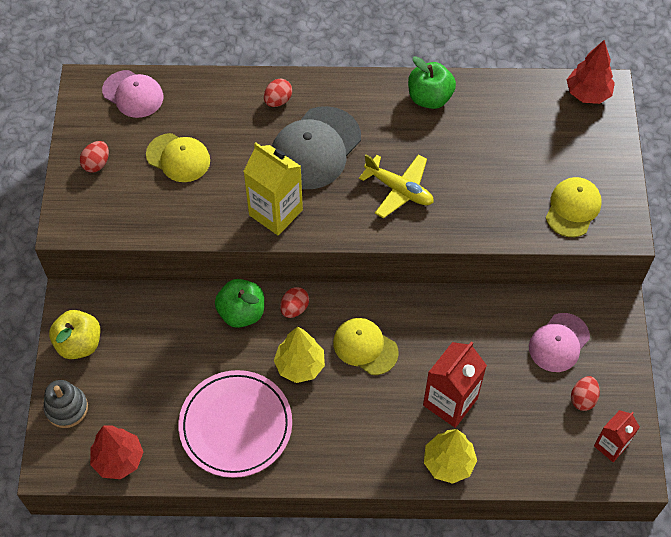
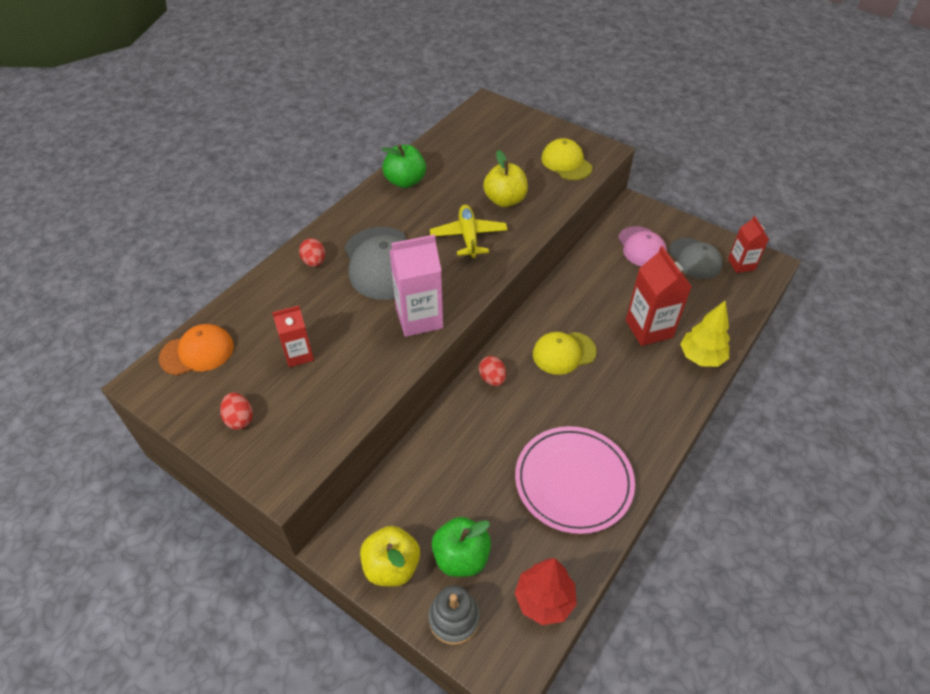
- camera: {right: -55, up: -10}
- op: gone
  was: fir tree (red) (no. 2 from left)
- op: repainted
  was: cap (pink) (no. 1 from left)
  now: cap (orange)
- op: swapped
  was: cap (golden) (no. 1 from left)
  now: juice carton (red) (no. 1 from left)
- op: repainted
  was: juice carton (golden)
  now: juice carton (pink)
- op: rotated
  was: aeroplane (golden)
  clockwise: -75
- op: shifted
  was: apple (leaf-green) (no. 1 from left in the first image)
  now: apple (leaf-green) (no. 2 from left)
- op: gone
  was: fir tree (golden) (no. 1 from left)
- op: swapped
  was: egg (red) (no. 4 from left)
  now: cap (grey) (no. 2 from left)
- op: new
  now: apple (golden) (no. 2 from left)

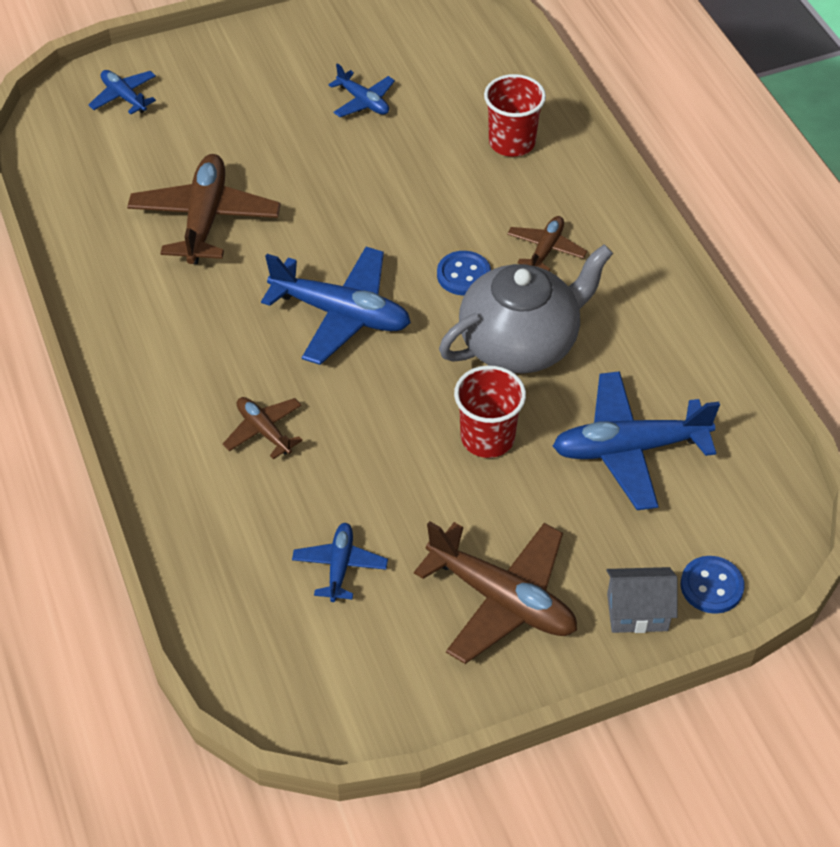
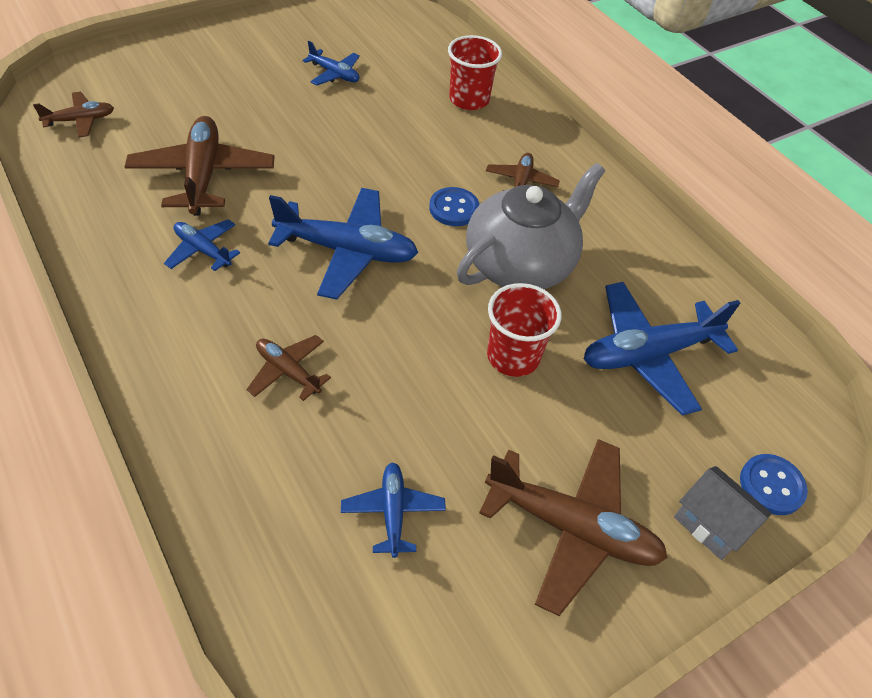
- camera: {right: -15, up: 0}
- op: shifted
  was: aeroplane (blue) (no. 1 from left)
- op: rotated
  was: toy house (grey)
  clockwise: 60
- op: new
  now: aeroplane (russet) (no. 1 from left)

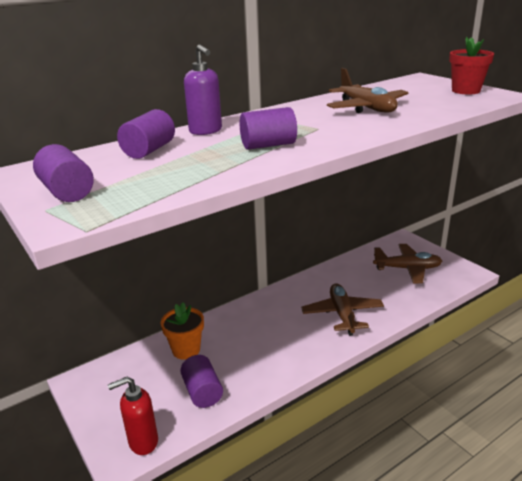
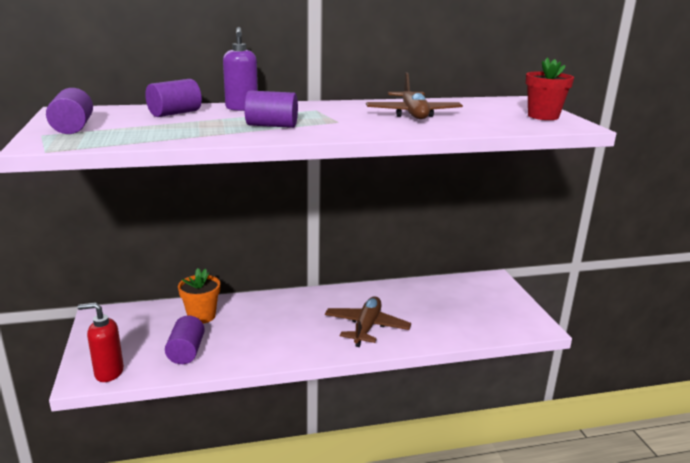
- camera: {right: 20, up: -5}
- op: gone
  was: aeroplane (russet) (no. 3 from left)

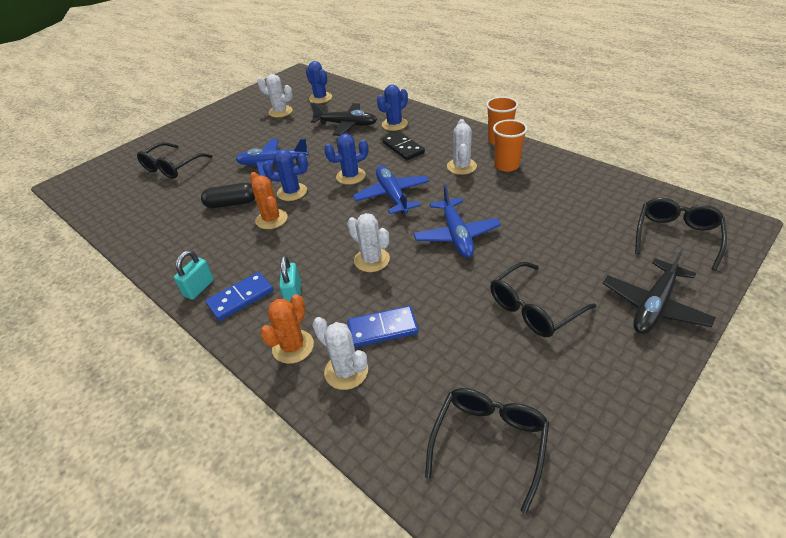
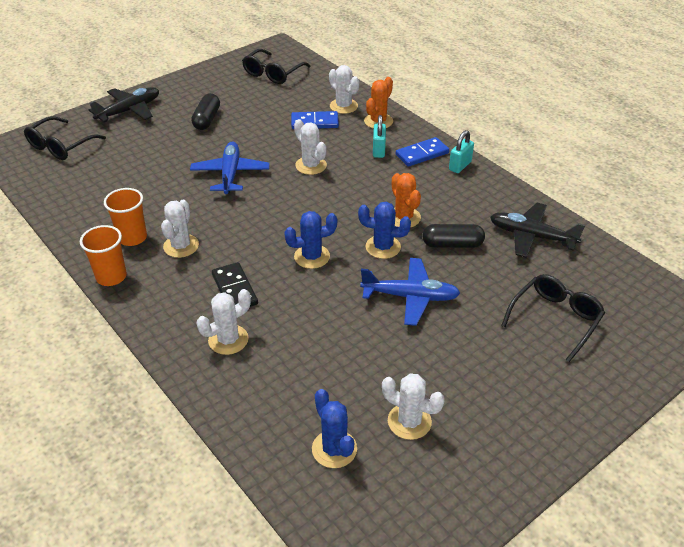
- camera: {right: -175, up: 0}
- op: repainted
  was: saguaro cactus (blue) (no. 4 from left)
  now: saguaro cactus (snow-white) (no. 2 from left)
- op: shifted
  was: aeroplane (jet-black) (no. 1 from left in the first image)
  now: aeroplane (jet-black) (no. 2 from left)
- op: gone
  was: aeroplane (blue) (no. 2 from left)
- op: swapped
  was: spectacles (jet-black) (no. 3 from left)
  now: pill shape (jet-black) (no. 1 from left)

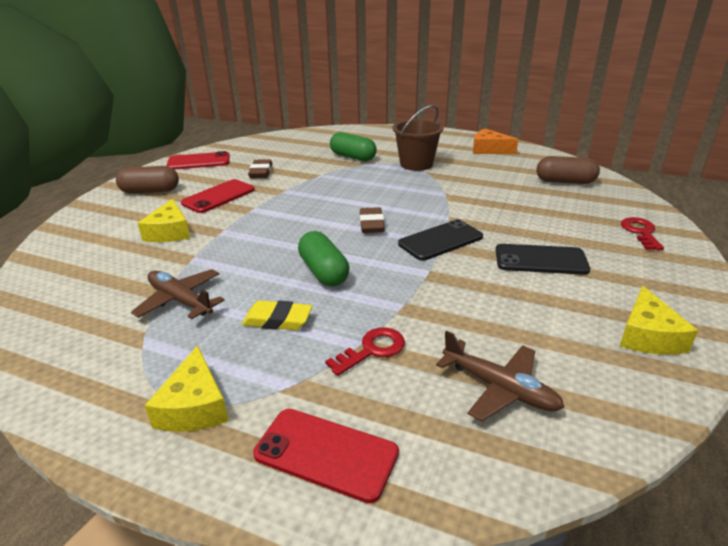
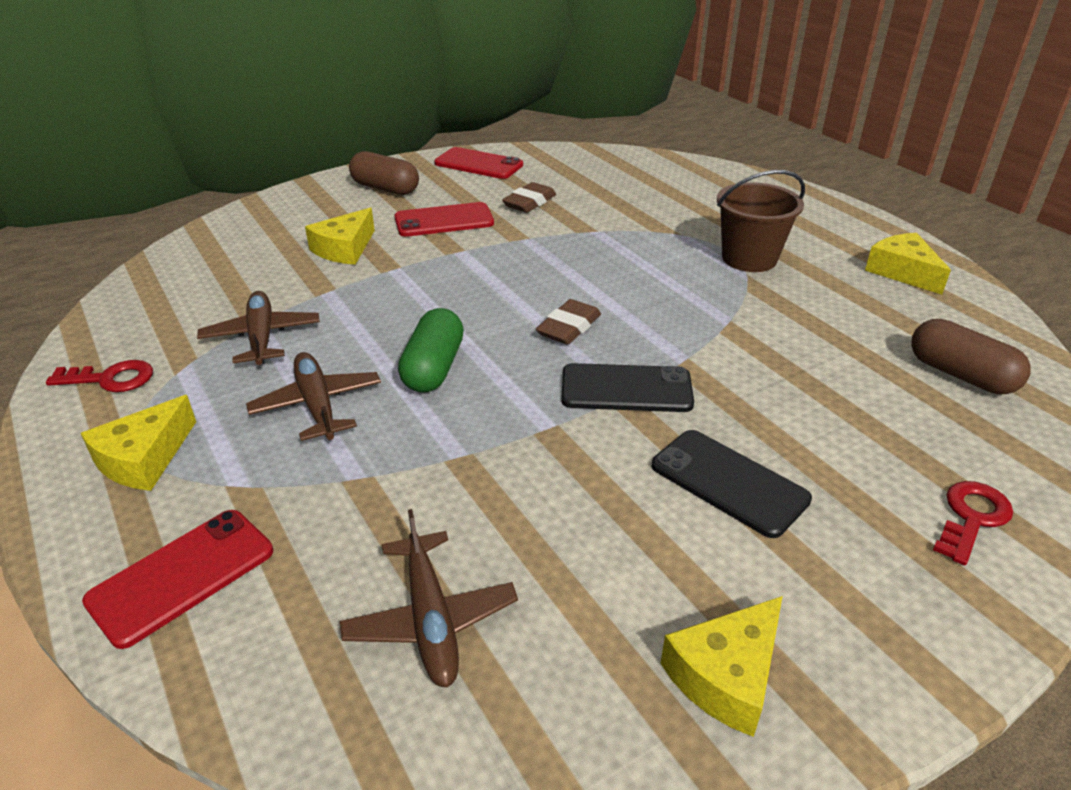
- camera: {right: 35, up: 5}
- op: repainted
  was: cheese wedge (orange)
  now: cheese wedge (golden) (no. 4 from left)
- op: gone
  was: pill shape (leaf-green) (no. 2 from left)
- op: swapped
  was: pencil eraser (golden)
  now: aeroplane (russet) (no. 2 from left)
- op: shifted
  was: latchkey (red) (no. 1 from left)
- op: rotated
  was: phone (red) (no. 3 from left in the first image)
  clockwise: 75

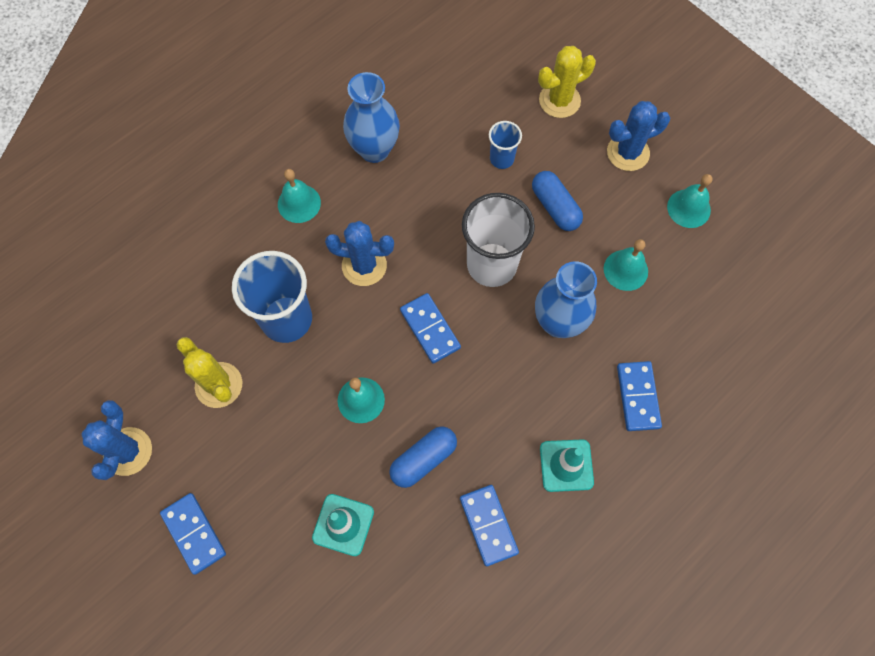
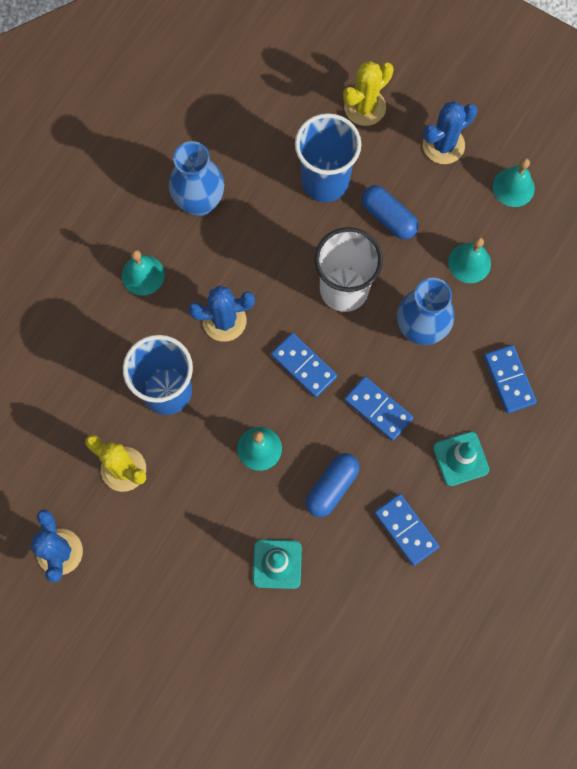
- camera: {right: -15, up: 5}
- op: scaled
  was: cup (blue) (no. 2 from left)
  ratio: 1.96
- op: shifted
  was: domino (blue) (no. 1 from left in the first image)
  now: domino (blue) (no. 2 from left)

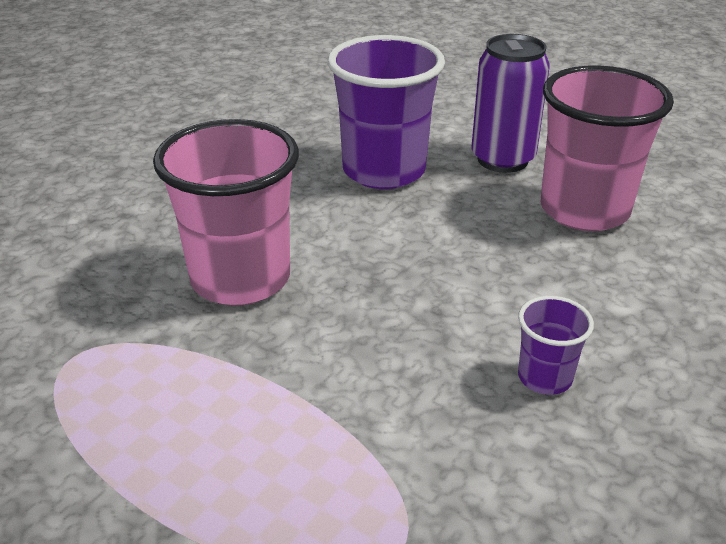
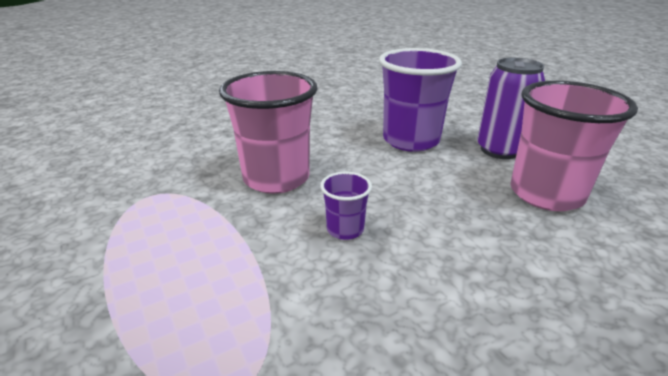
- camera: {right: 25, up: -5}
- op: shifted
  was: cup (violet) (no. 2 from left in the first image)
  now: cup (violet) (no. 1 from left)

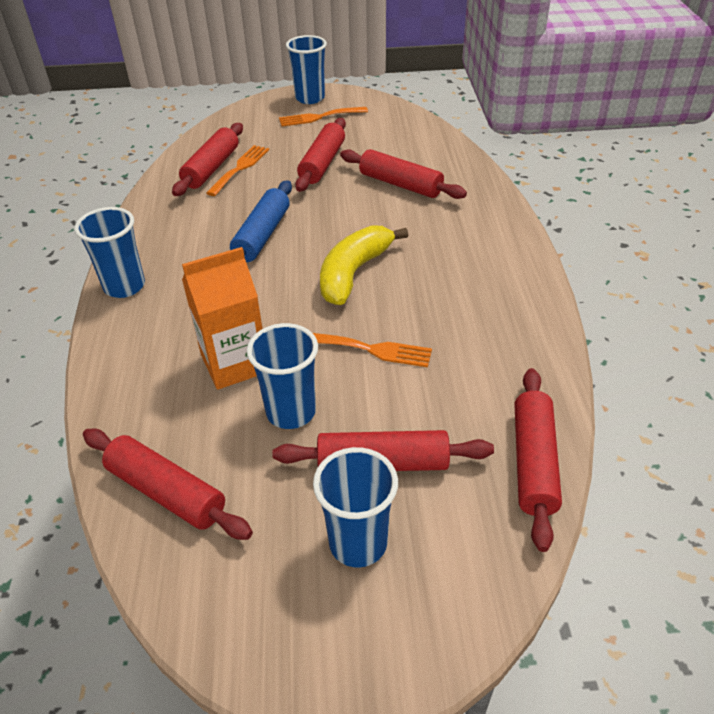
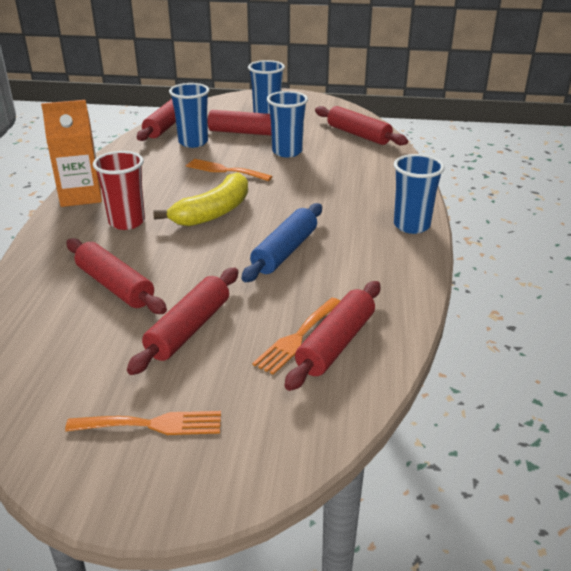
- camera: {right: -170, up: -10}
- op: shifted
  was: cup (blue) (no. 3 from left in the first image)
  now: cup (blue) (no. 1 from left)
- op: shifted
  was: juice carton (orange)
- op: new
  now: cup (red)

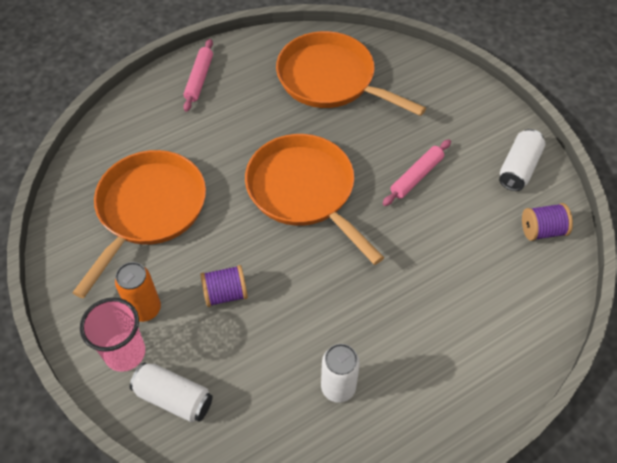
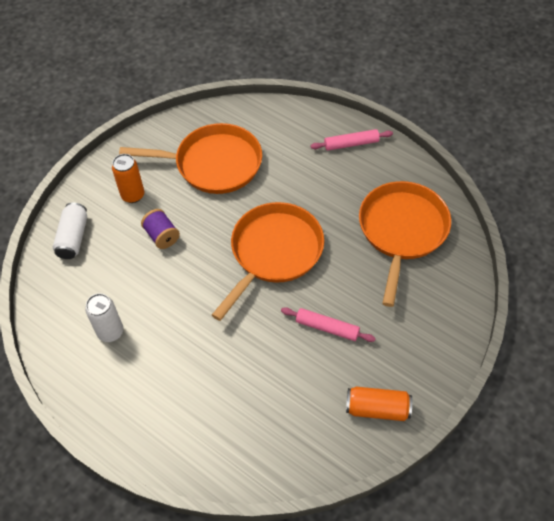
- camera: {right: 70, up: 0}
- op: repainted
  was: can (snow-white) (no. 3 from left)
  now: can (orange) (no. 2 from left)
- op: gone
  was: reel of thread (violet) (no. 2 from left)
- op: gone
  was: cup (pink)

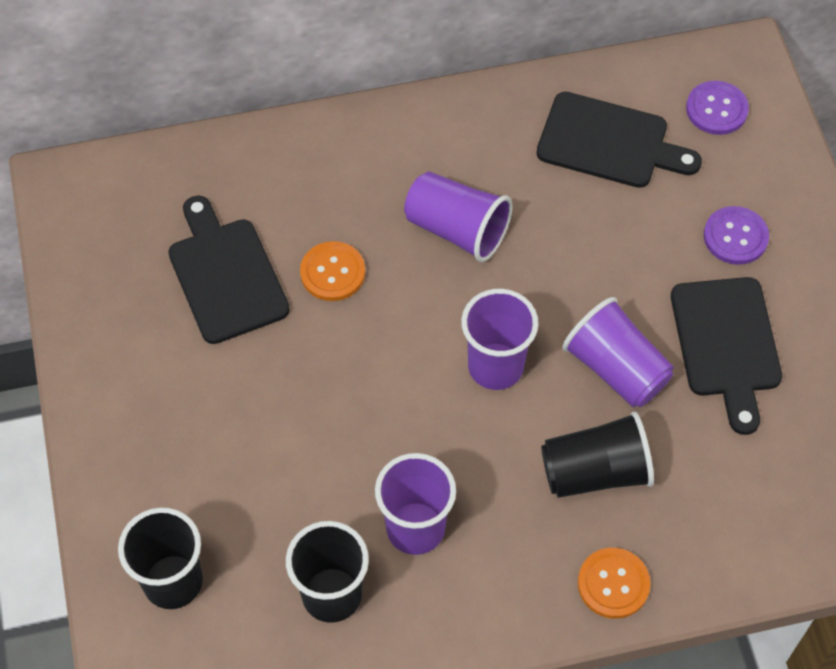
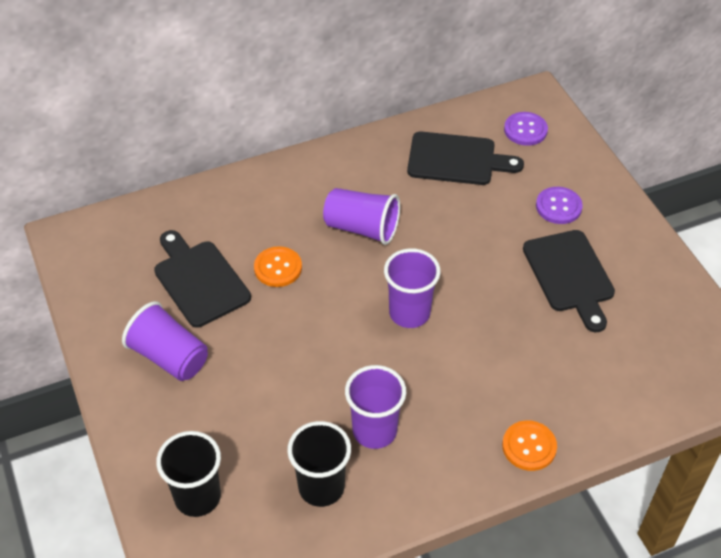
- camera: {right: -10, up: -10}
- op: shifted
  was: cup (violet) (no. 4 from left in the first image)
  now: cup (violet) (no. 1 from left)
- op: gone
  was: cup (jet-black) (no. 3 from left)

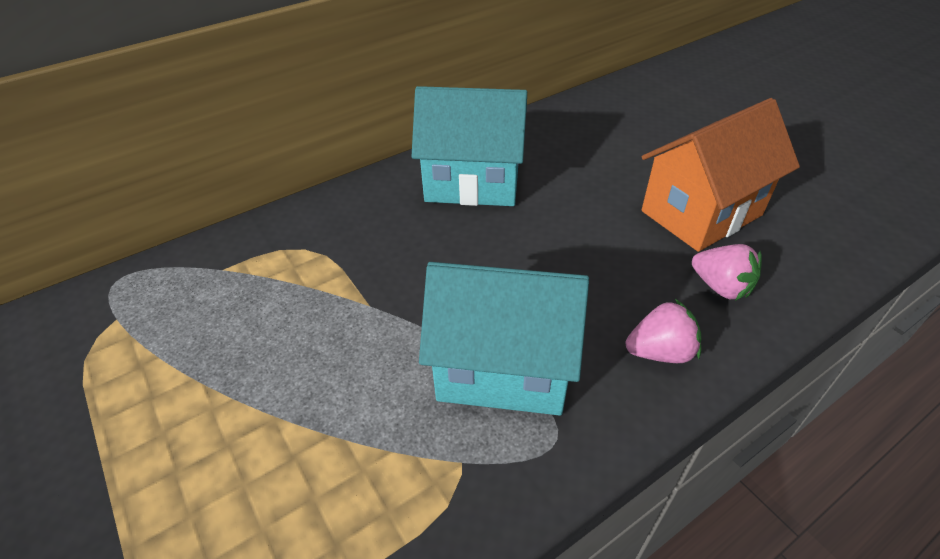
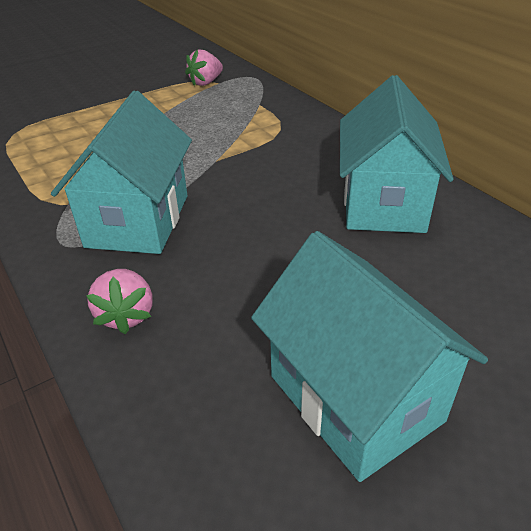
- camera: {right: 90, up: -5}
- op: repainted
  was: toy house (orange)
  now: toy house (teal) (no. 2 from left)
- op: shifted
  was: berry (pink) (no. 2 from left)

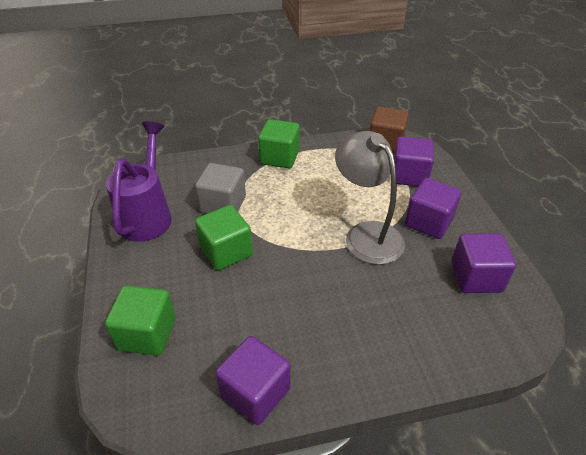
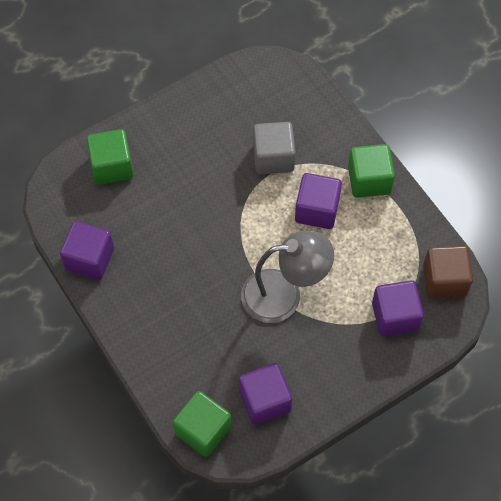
- camera: {right: 70, up: 20}
- op: gone
  was: watering pot (violet)
- op: rotated
  was: reading lamp (grey)
  clockwise: 45
- op: shifted
  was: block (violet) (no. 3 from left)
- op: shifted
  was: block (leaf-green) (no. 2 from left)

